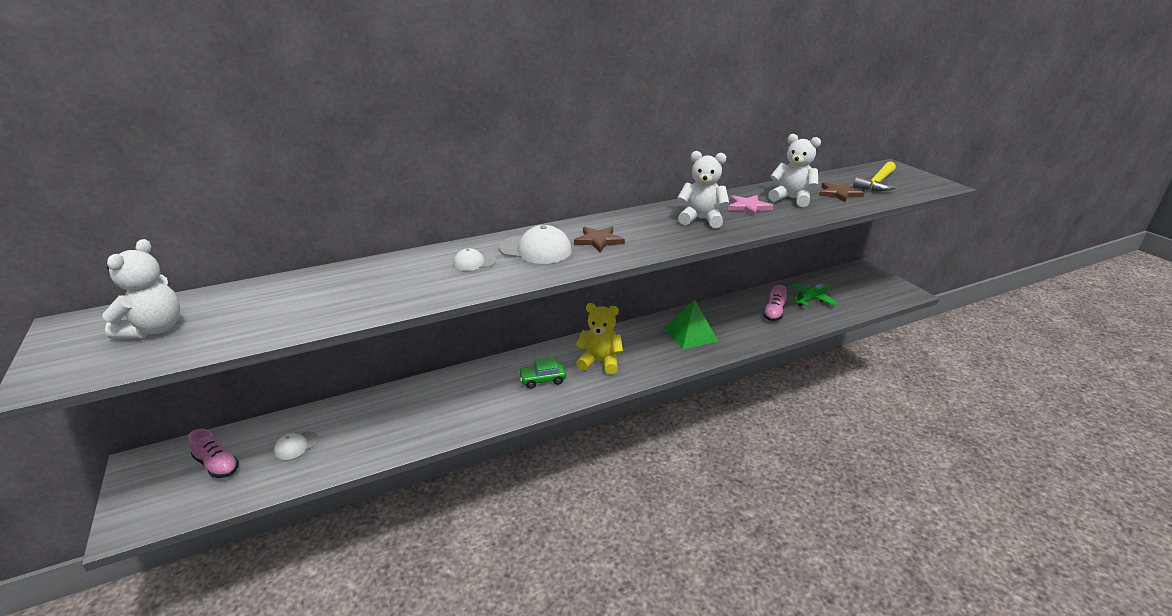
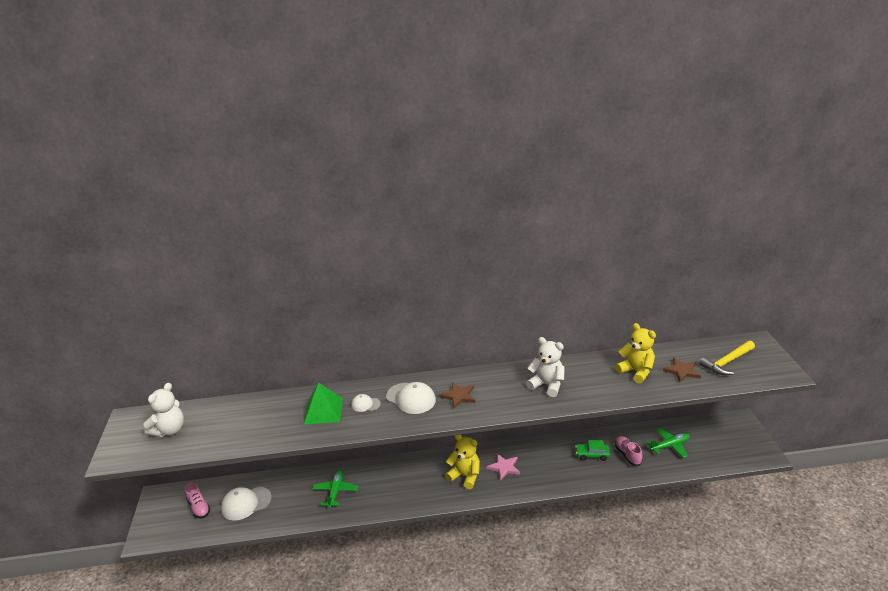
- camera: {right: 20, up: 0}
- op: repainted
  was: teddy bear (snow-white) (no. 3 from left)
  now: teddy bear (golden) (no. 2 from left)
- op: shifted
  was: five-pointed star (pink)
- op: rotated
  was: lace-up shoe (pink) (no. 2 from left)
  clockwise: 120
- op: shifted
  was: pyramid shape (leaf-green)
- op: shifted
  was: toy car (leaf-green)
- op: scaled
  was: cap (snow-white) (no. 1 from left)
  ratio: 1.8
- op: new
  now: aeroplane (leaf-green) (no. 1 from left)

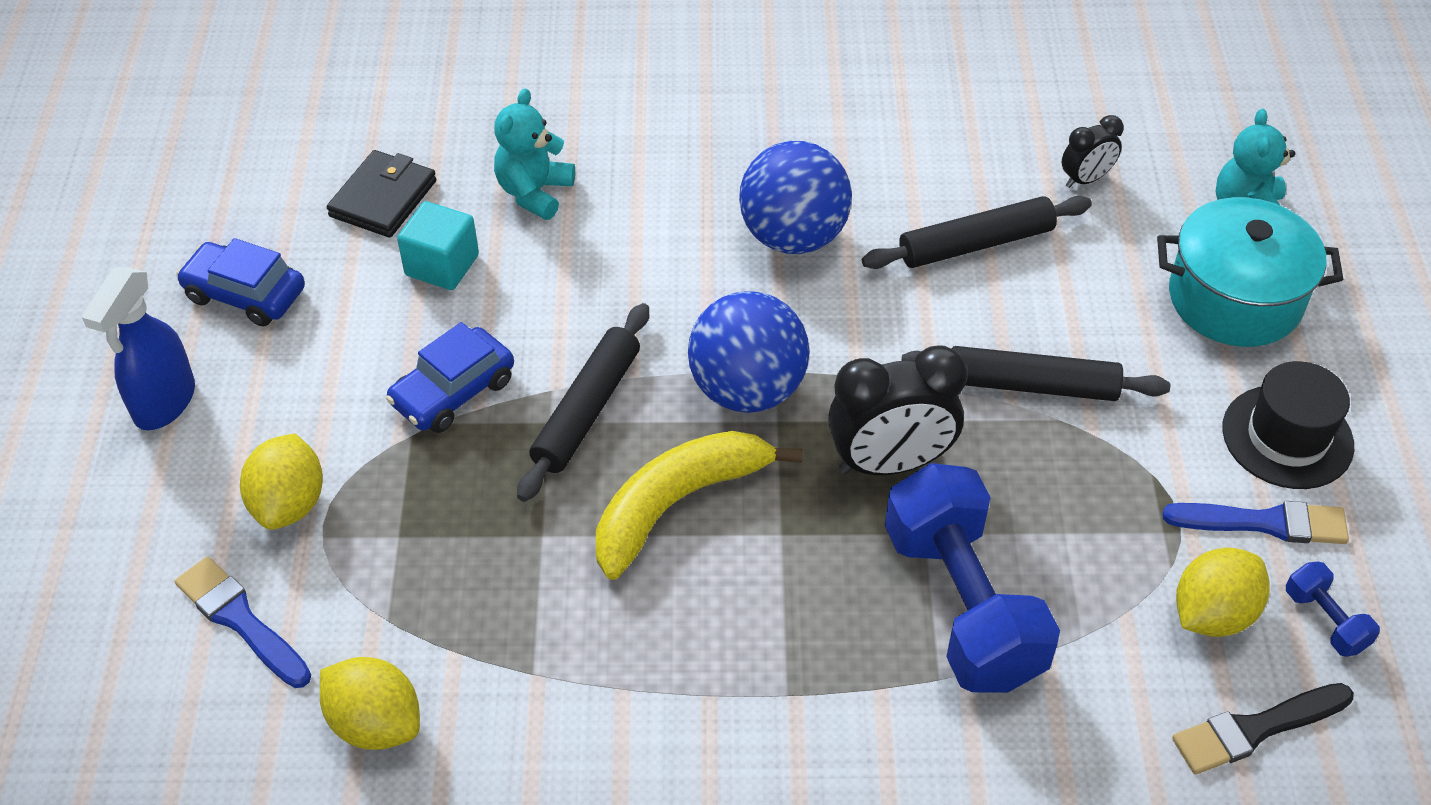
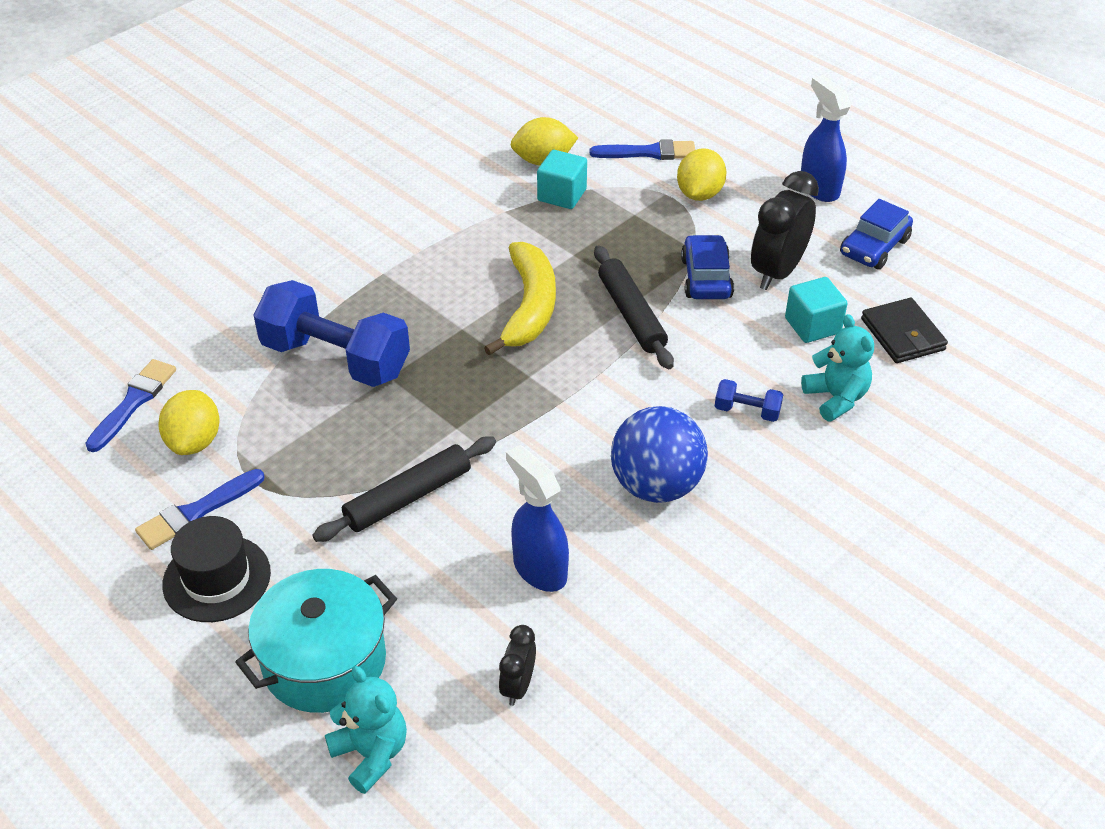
- camera: {right: 135, up: -5}
- op: swapped
  was: rolling pin (jet-black) (no. 2 from left)
  now: spray bottle (blue) (no. 1 from left)
- op: rotated
  was: toy car (blue) (no. 1 from left in the first image)
  clockwise: 150
- op: gone
  was: play ball (blue) (no. 1 from left)
- op: shifted
  was: bedside clock (jet-black) (no. 1 from left in the first image)
  now: bedside clock (jet-black) (no. 2 from left)
- op: rotated
  was: lemon (golden) (no. 1 from left in the first image)
  clockwise: 60
- op: shifted
  was: dumbbell (blue) (no. 2 from left)
- op: repainted
  was: paint brush (jet-black)
  now: paint brush (blue) (no. 1 from left)
- op: new
  now: block (teal) (no. 1 from left)

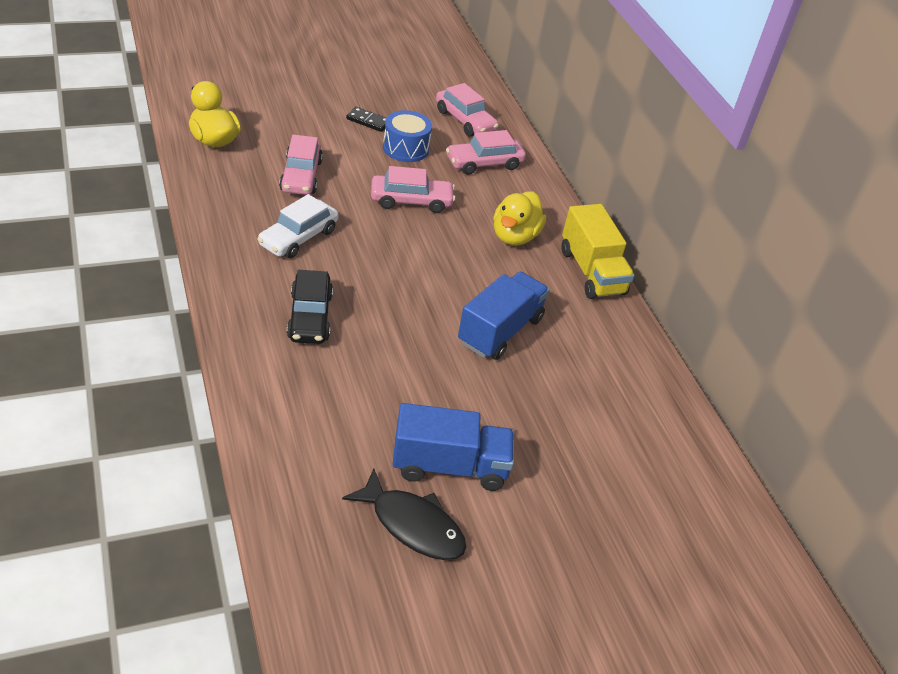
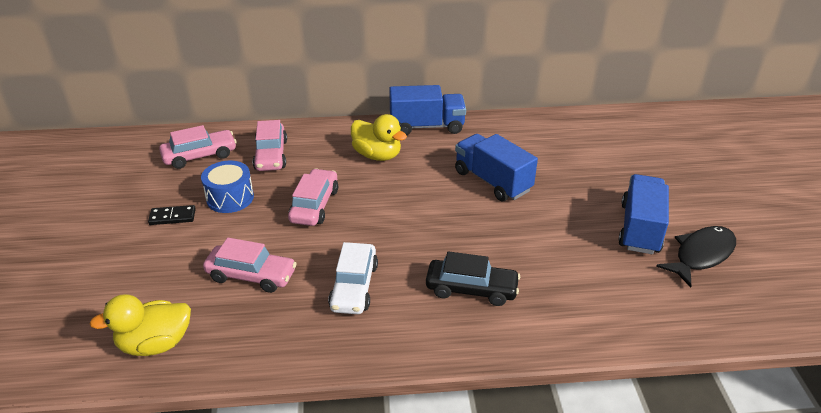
- camera: {right: -70, up: -5}
- op: rotated
  was: domino (jet-black)
  clockwise: 45
- op: rotated
  was: toy car (snow-white)
  clockwise: 45
- op: repainted
  was: lorry (golden)
  now: lorry (blue) (no. 1 from left)

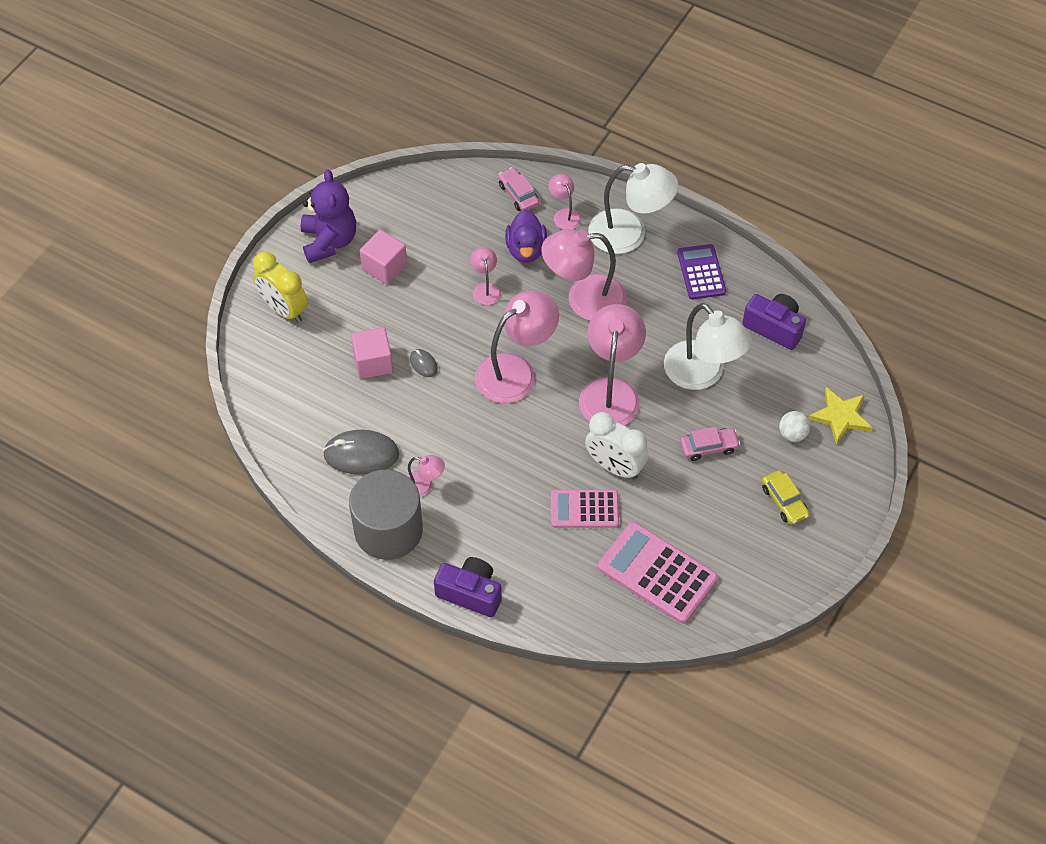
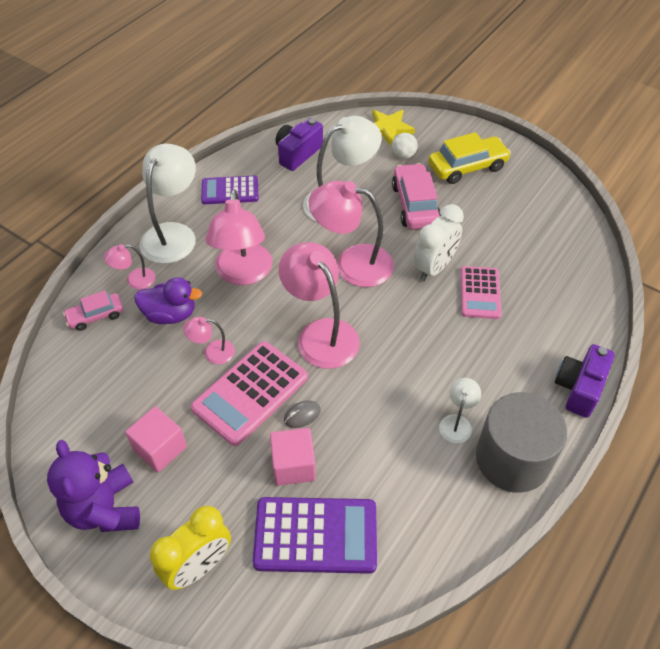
- camera: {right: -85, up: -5}
- op: rotated
  was: teddy bear (violet)
  clockwise: -105
- op: scaled
  was: toy car (pink) (no. 2 from left)
  ratio: 1.66
- op: gone
  was: mouse (grey) (no. 1 from left)
- op: repainted
  was: reading lamp (pink) (no. 1 from left)
  now: reading lamp (snow-white) (no. 3 from left)
- op: scaled
  was: toy car (golden)
  ratio: 1.66
- op: shifted
  was: calculator (pink) (no. 2 from left in the first image)
  now: calculator (pink) (no. 1 from left)
- op: new
  now: calculator (violet) (no. 2 from left)

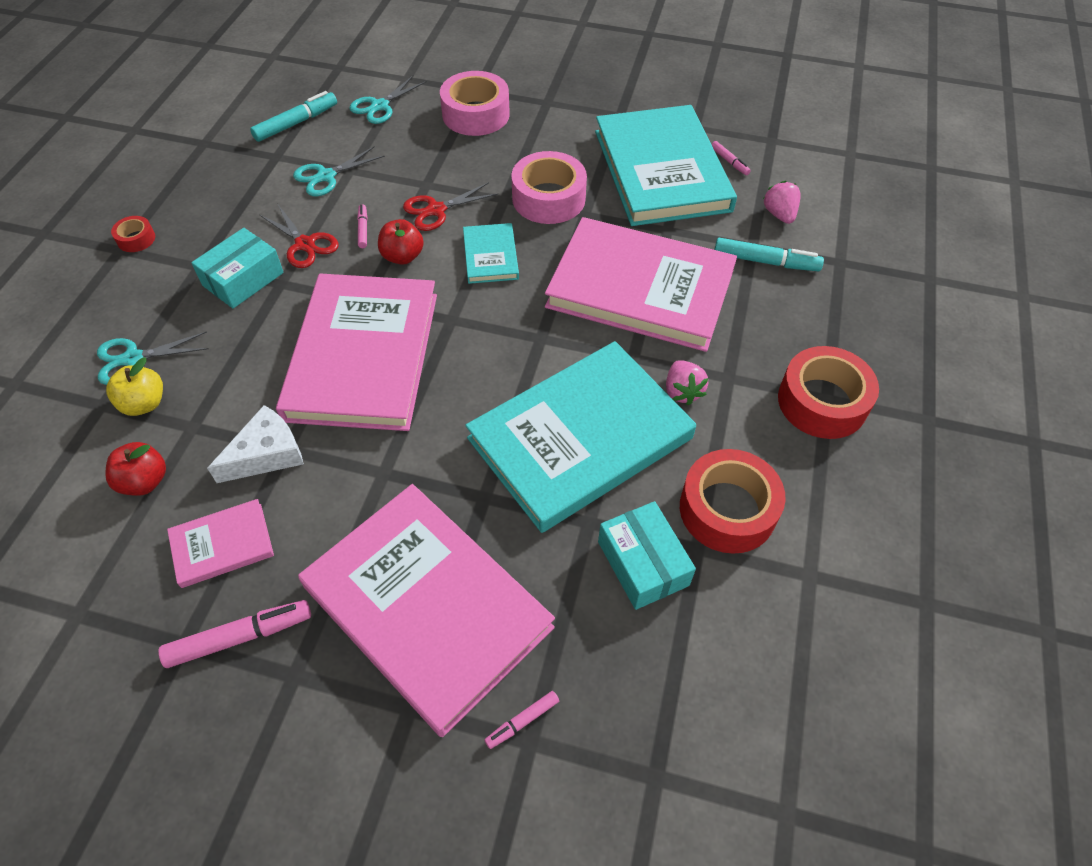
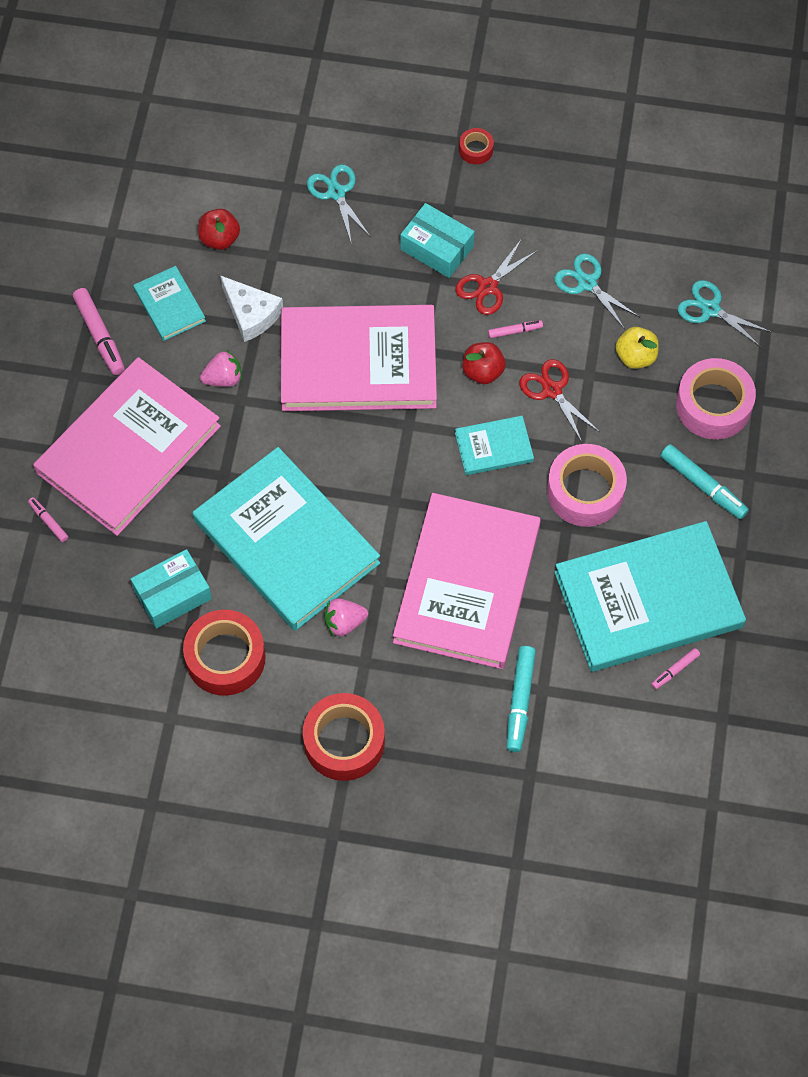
- camera: {right: 85, up: 10}
- op: shifted
  was: felt pen (teal) (no. 1 from left in the first image)
  now: felt pen (teal) (no. 2 from left)
- op: shifted
  was: berry (pink) (no. 2 from left in the first image)
  now: berry (pink) (no. 1 from left)
- op: shifted
  was: apple (golden)
- op: repainted
  was: hardback (pink) (no. 1 from left)
  now: hardback (teal) (no. 1 from left)

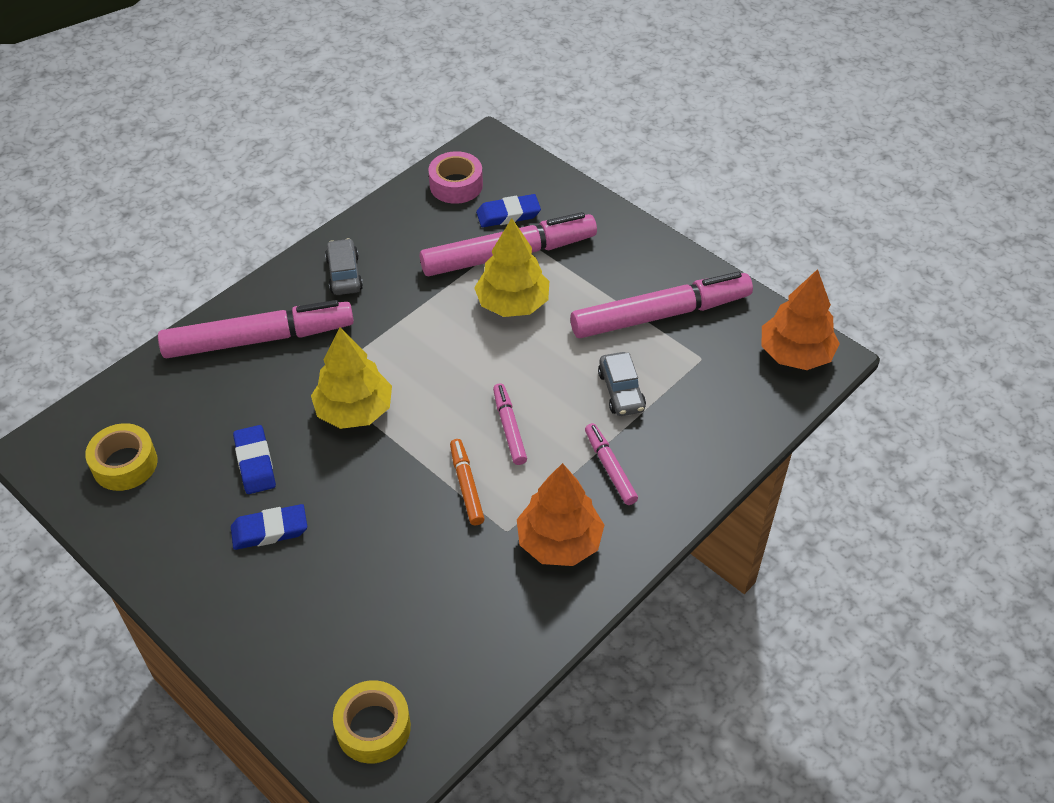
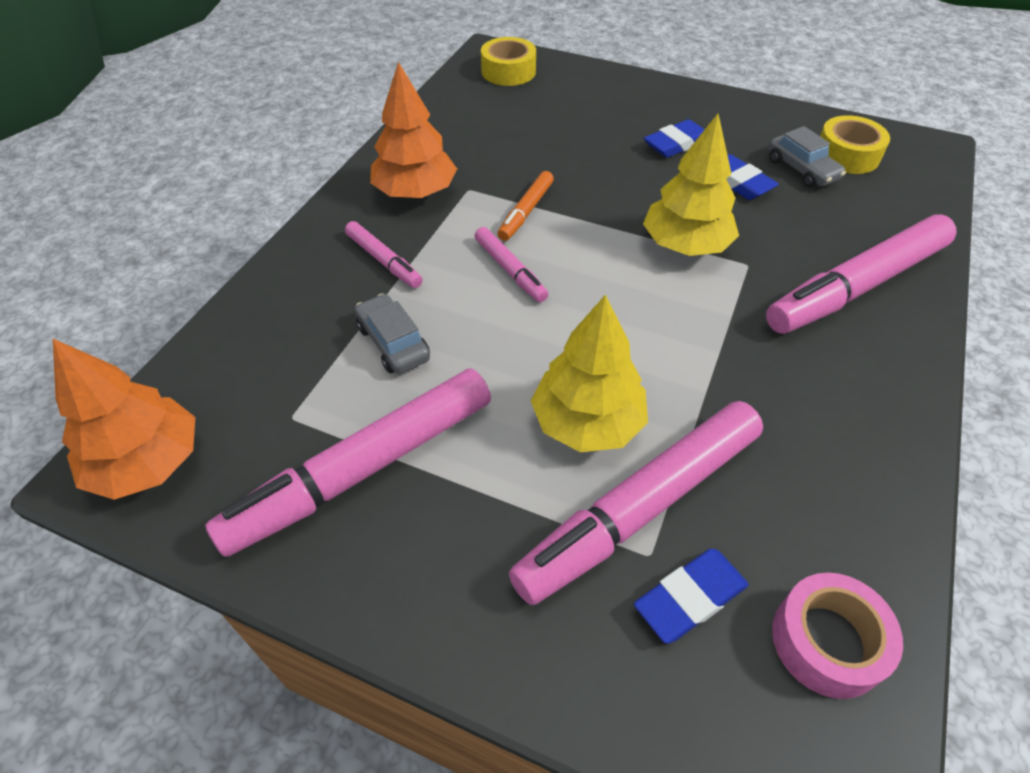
- camera: {right: 160, up: 0}
- op: shifted
  was: toy car (grey) (no. 1 from left in the first image)
  now: toy car (grey) (no. 2 from left)
- op: rotated
  was: felt pen (orange)
  clockwise: 60

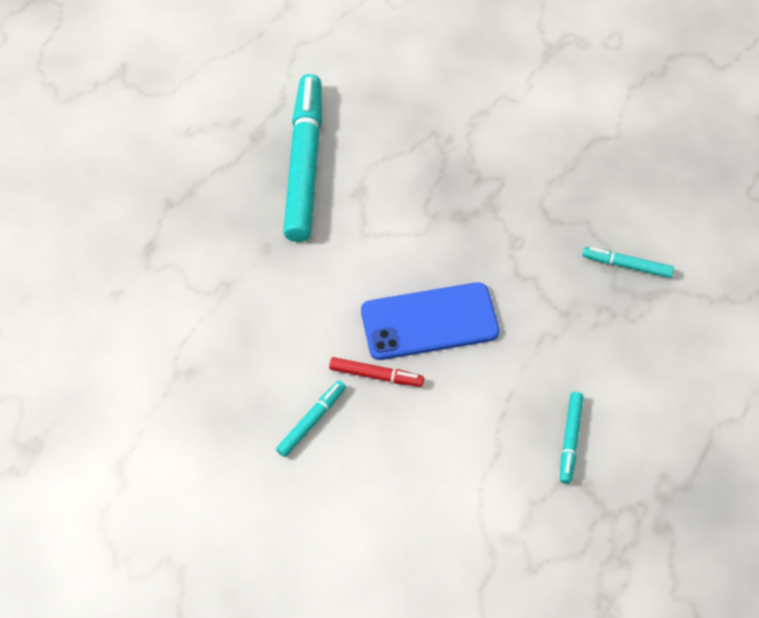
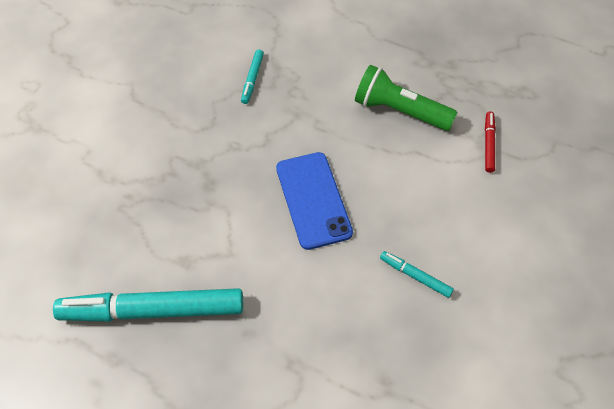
- camera: {right: -95, up: 0}
- op: shifted
  was: felt pen (red)
- op: swapped
  was: felt pen (teal) (no. 3 from left)
  now: pocket torch (leaf-green)

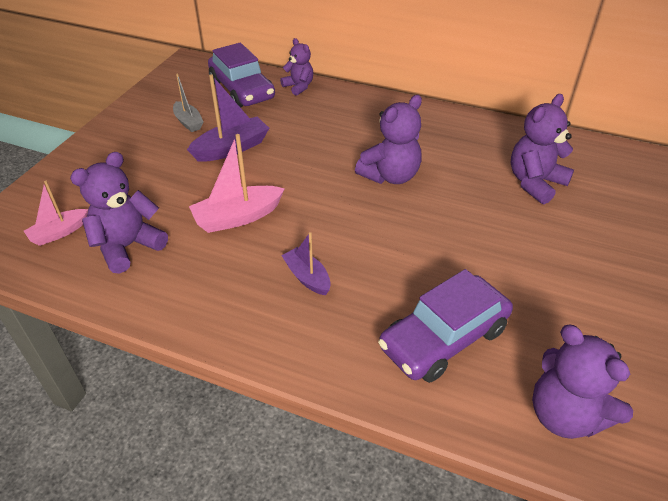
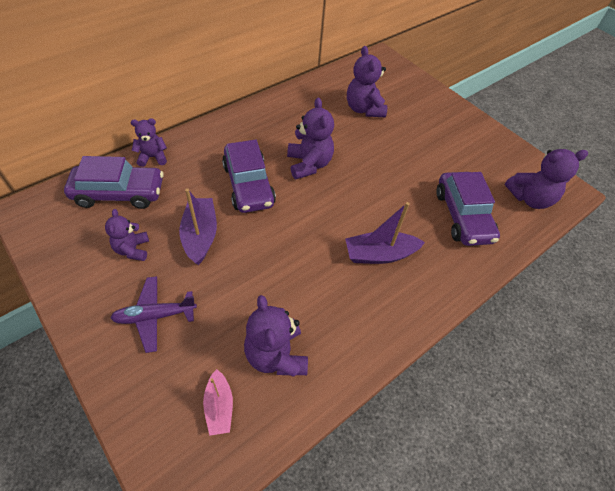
- camera: {right: -65, up: 10}
- op: swapped
  was: toy boat (grey)
  now: teddy bear (violet) (no. 1 from left)
- op: gone
  was: toy boat (pink) (no. 2 from left)
- op: scaled
  was: toy boat (violet) (no. 2 from left)
  ratio: 1.57
- op: new
  now: toy car (violet) (no. 2 from left)
- op: new
  now: aeroplane (violet)

